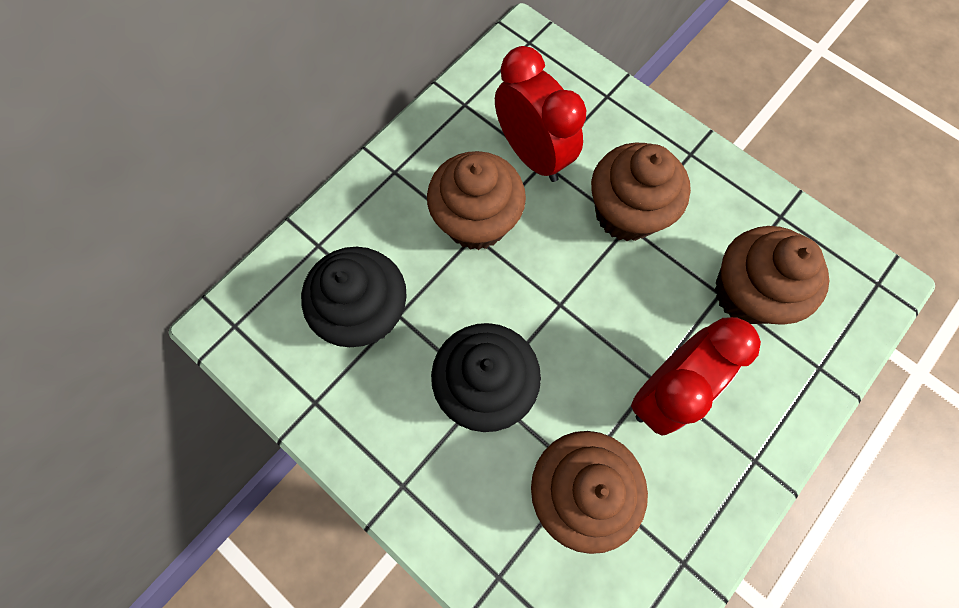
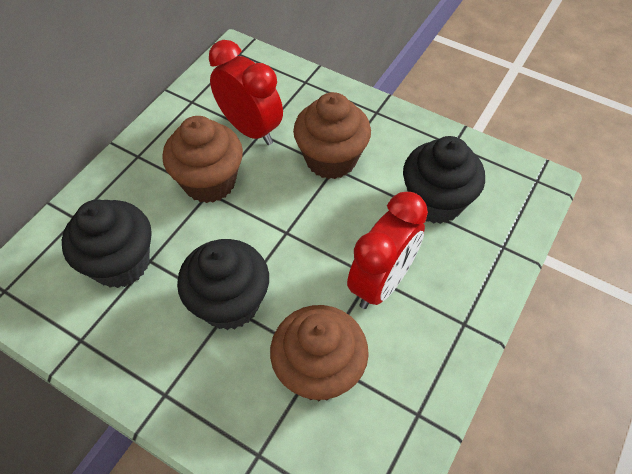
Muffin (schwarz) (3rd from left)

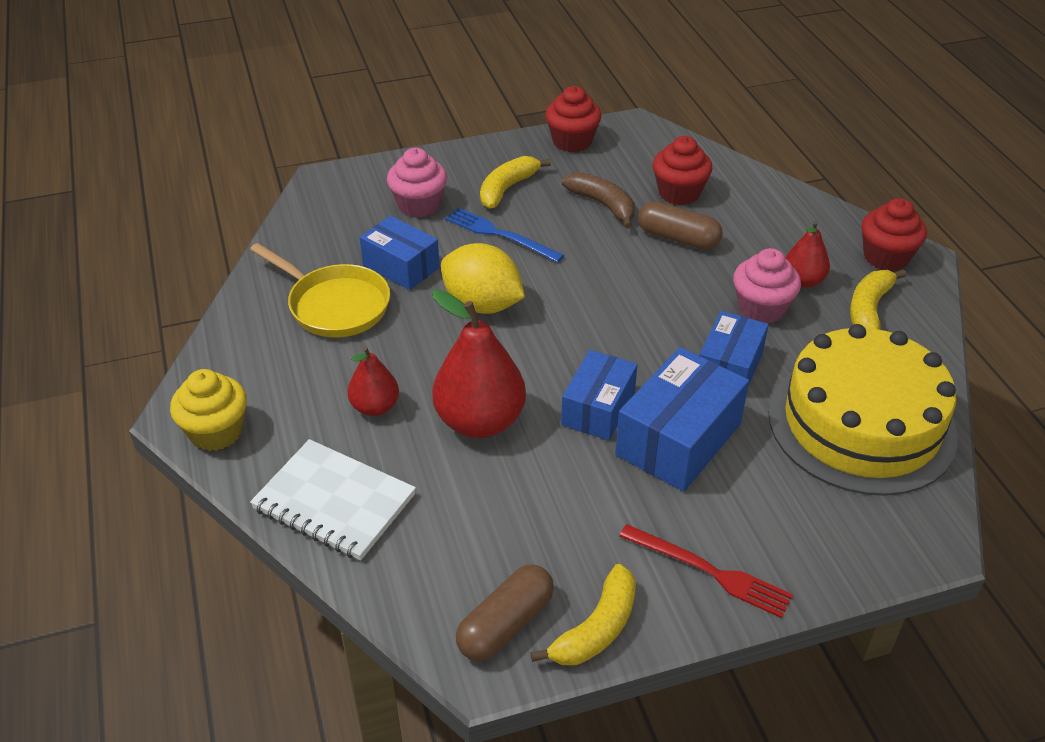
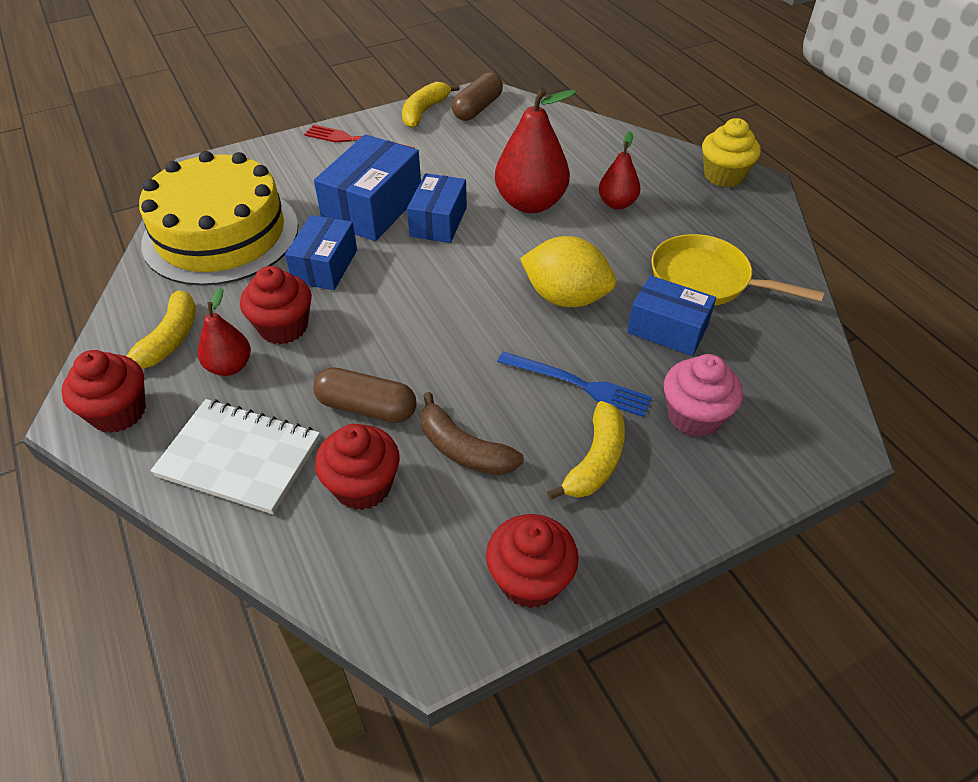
Notizbuch (weiß)
Muffin (rot) (2nd from left)

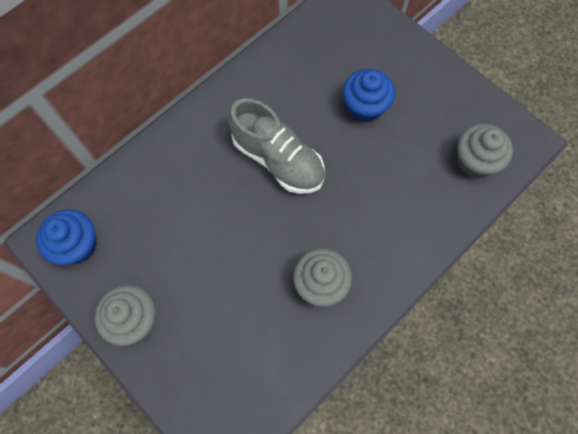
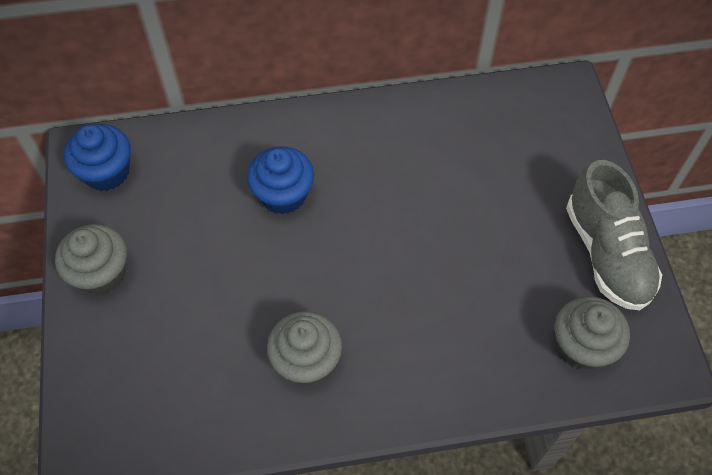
Muffin (blau) (2nd from left)
Schuh (grau)

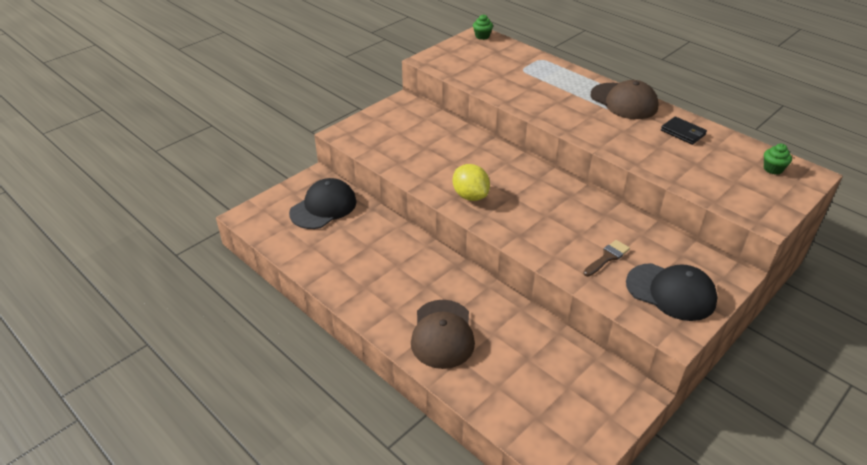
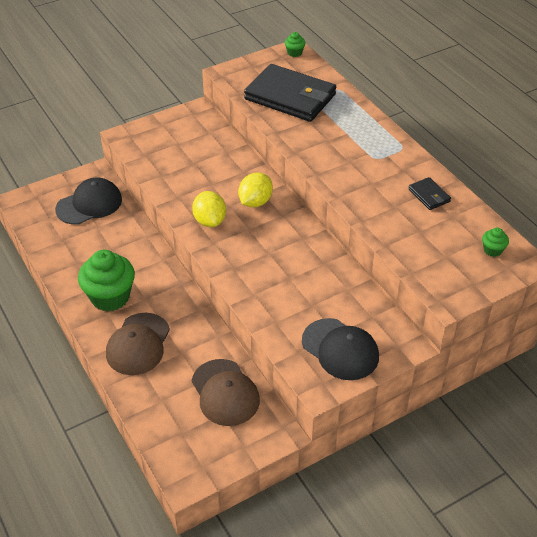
Muffin (grün) (1st from left)
Kappe (braun) (2nd from left)
Zitrone (gelb) (2nd from left)
Geldbörse (schwarz) (1st from left)
Pinsel (braun)

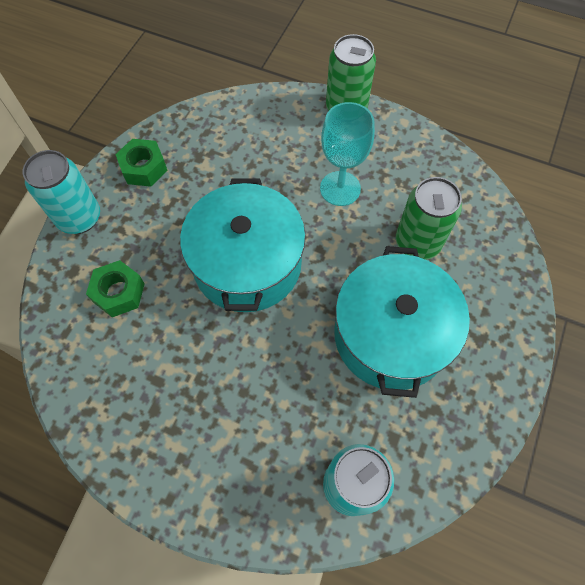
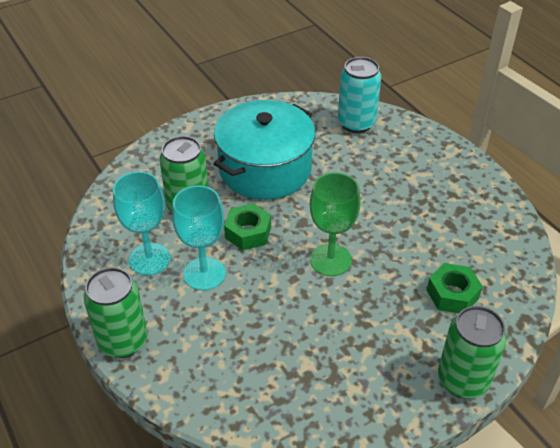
Kelch (türkis) (1st from left)
Sechskantmutter (grün) (1st from left)
Kelch (grün)
Dose (grün) (3rd from left)

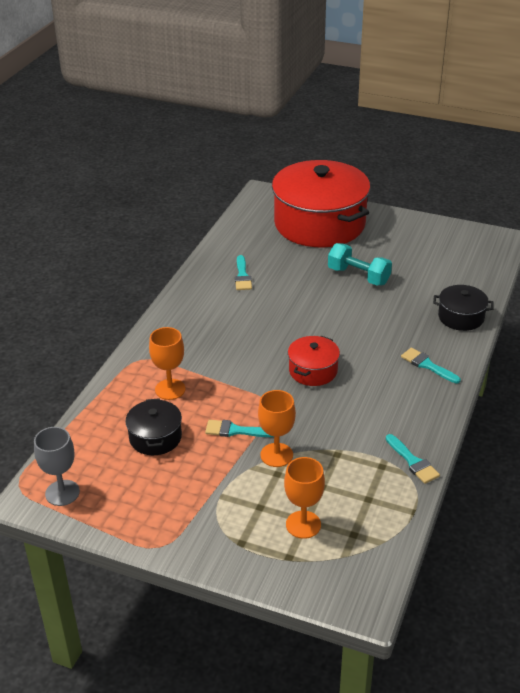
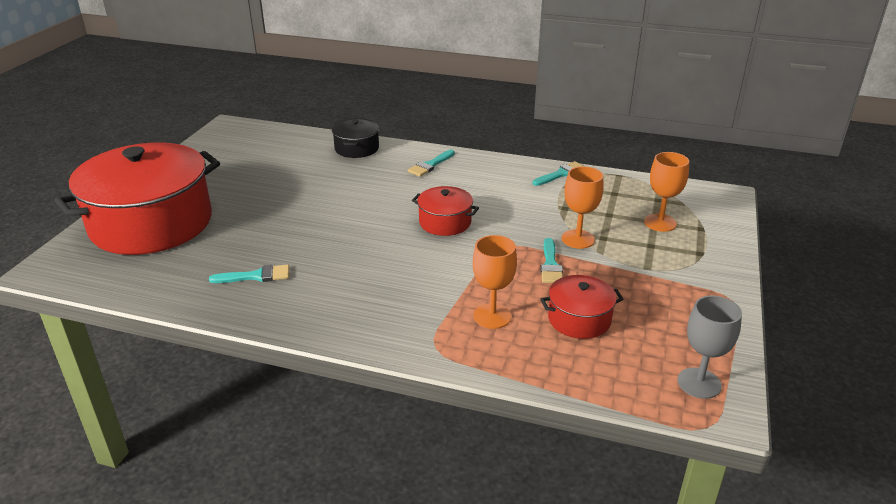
Kochtopf (rot) (3rd from left)
Hantel (türkis)

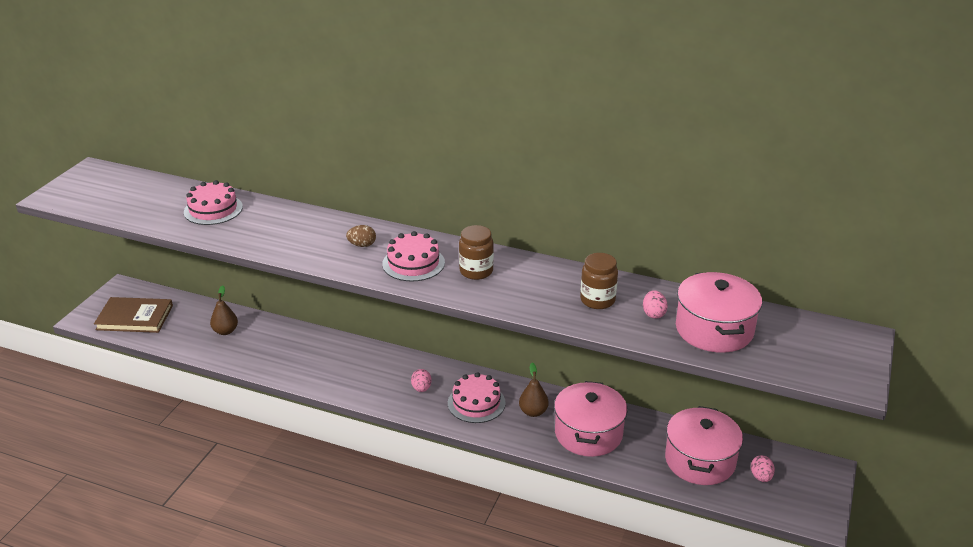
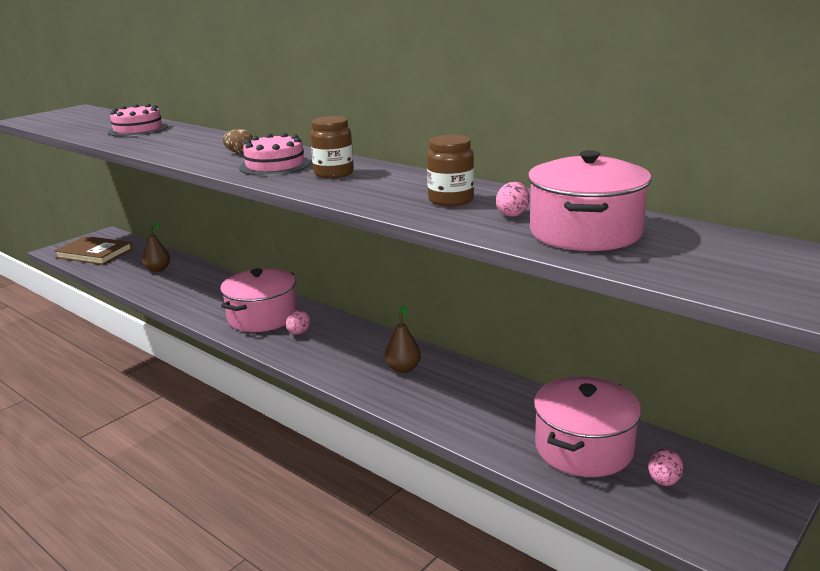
Kochtopf (rosa) (1st from left)
Kuchen (rosa) (3rd from left in the first image)

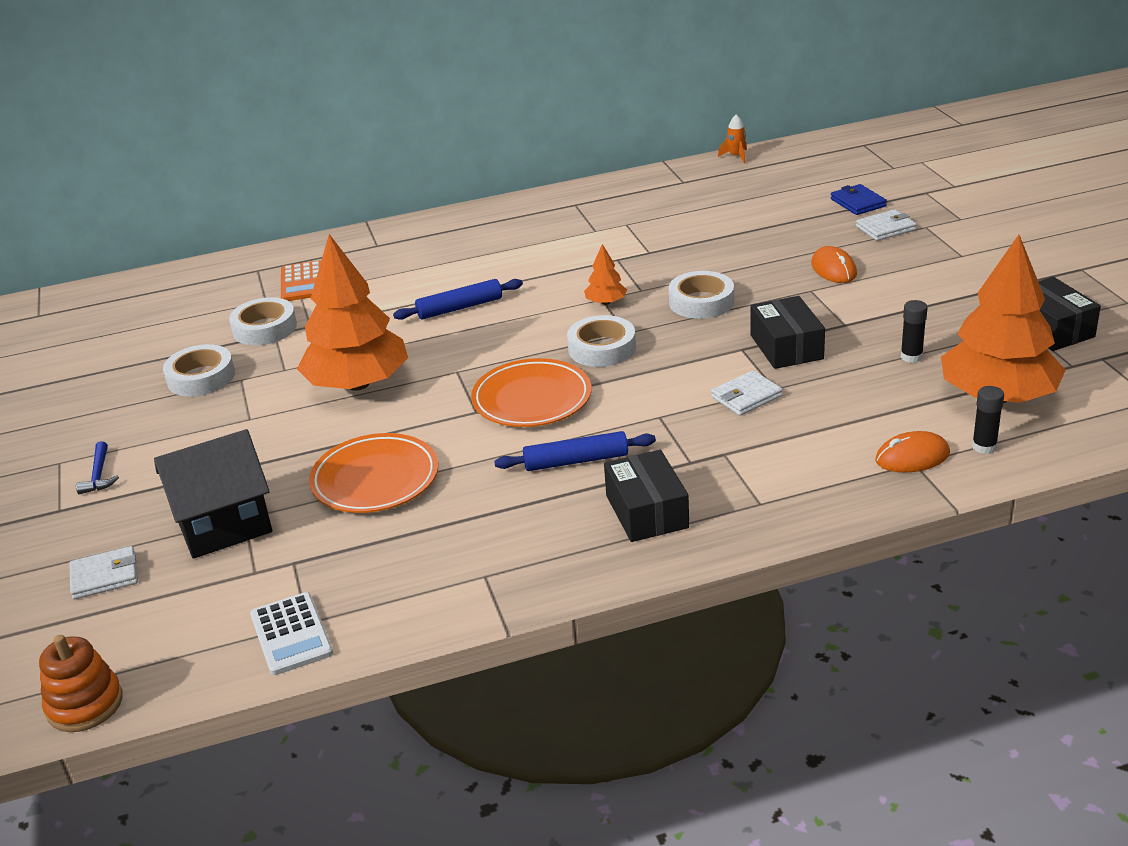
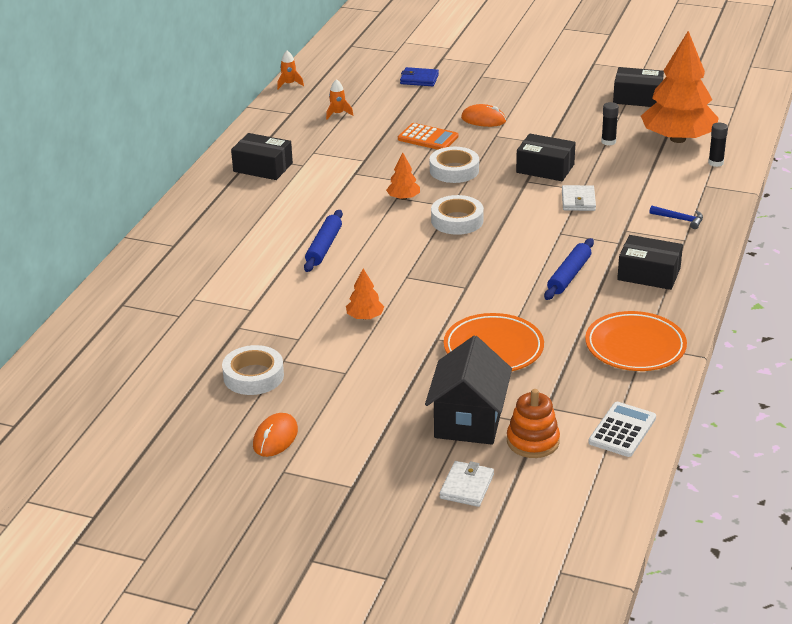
Schachtel (schwarz) (1st from left)
Computermaus (orange) (1st from left)
Rakete (orange) (2nd from left)
Baum (orange) (1st from left)
Taschenrechner (orange)
Stapelspielzeug (orange)
Teller (orange) (2nd from left)
Taschenrechner (weiß)
Hammer (blau)
Klebeband (weiß) (2nd from left in the first image)
Geldbörse (weiß) (3rd from left in the first image)

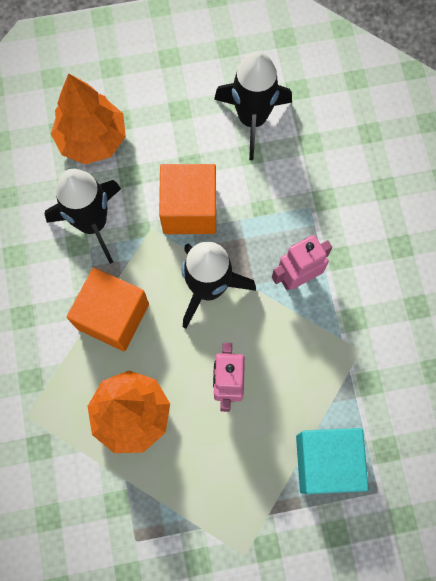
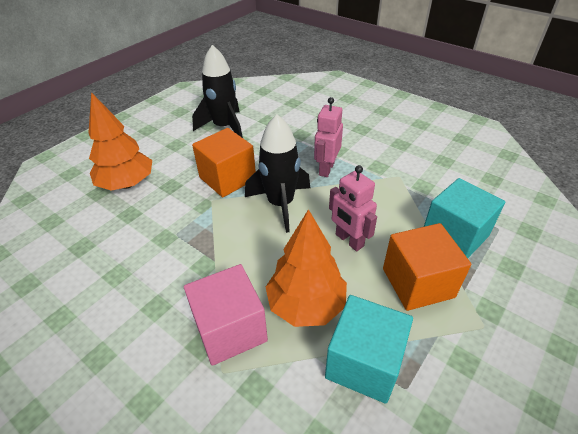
Kubus (rosa)
Kubus (türkis) (1st from left)
Kubus (orange) (2nd from left)
Rakete (schwarz) (1st from left in the first image)

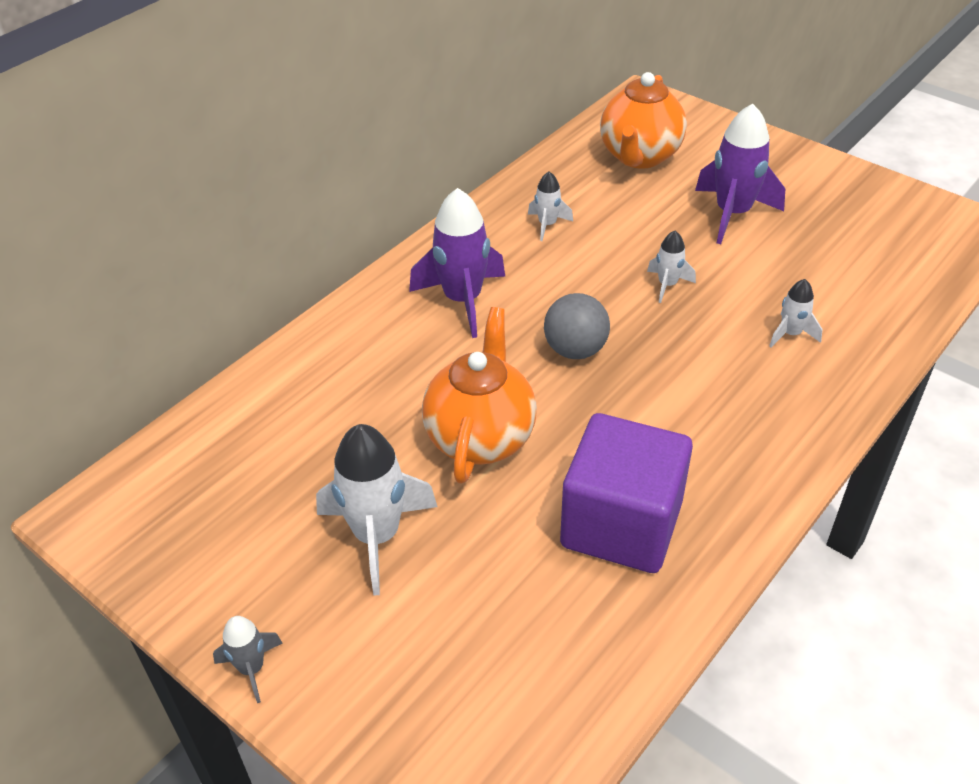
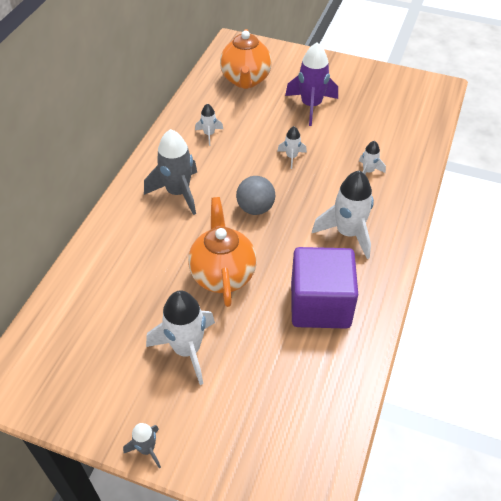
Rakete (grau) (2nd from left)
Rakete (weiß) (4th from left)

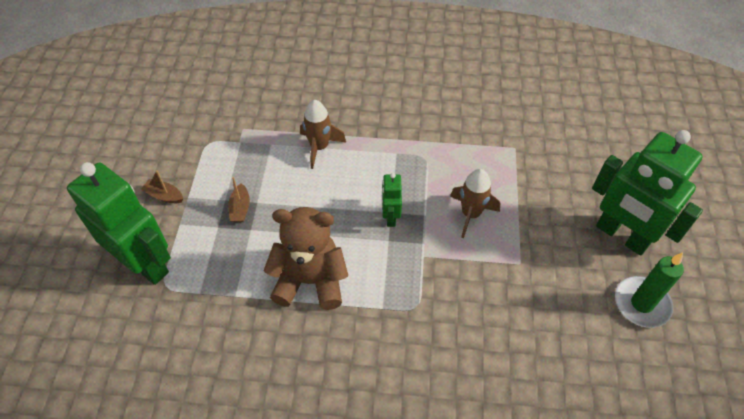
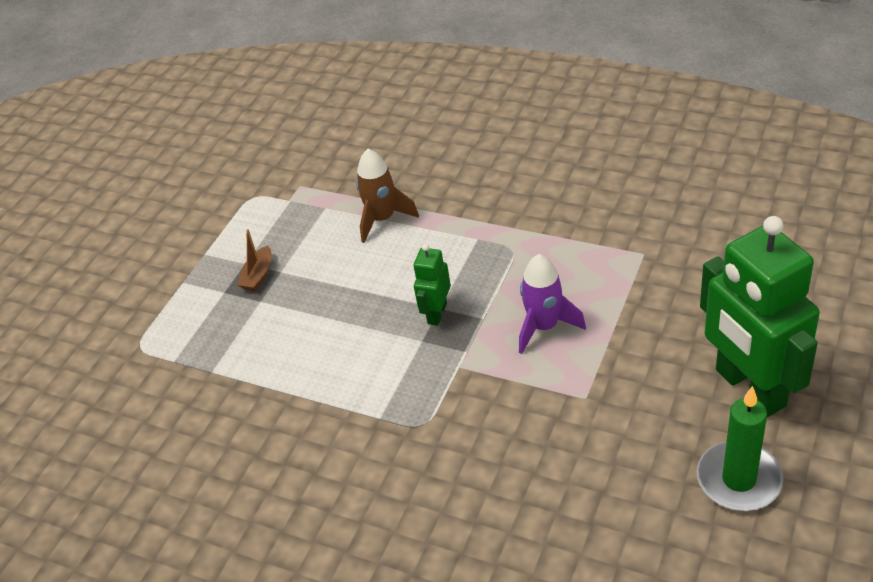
Rakete (lila)
Roboter (grün) (1st from left in the first image)
Boot (braun) (1st from left in the first image)
Teddybär (braun)

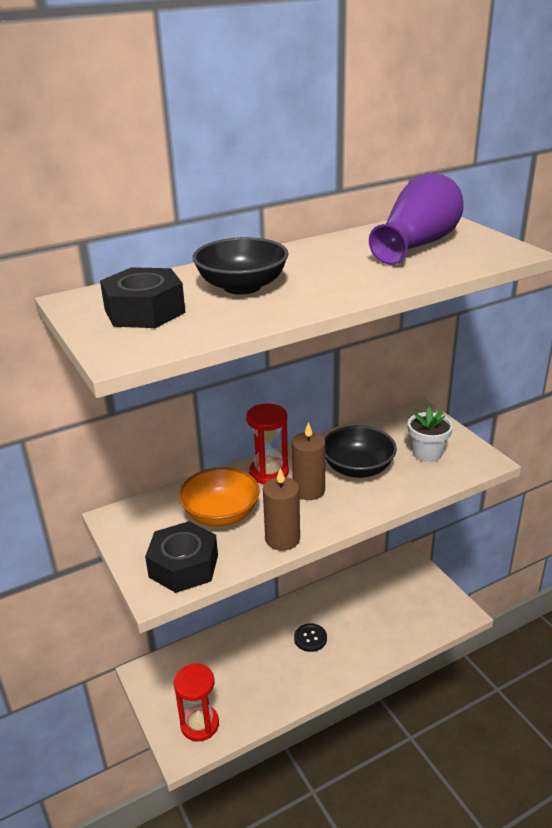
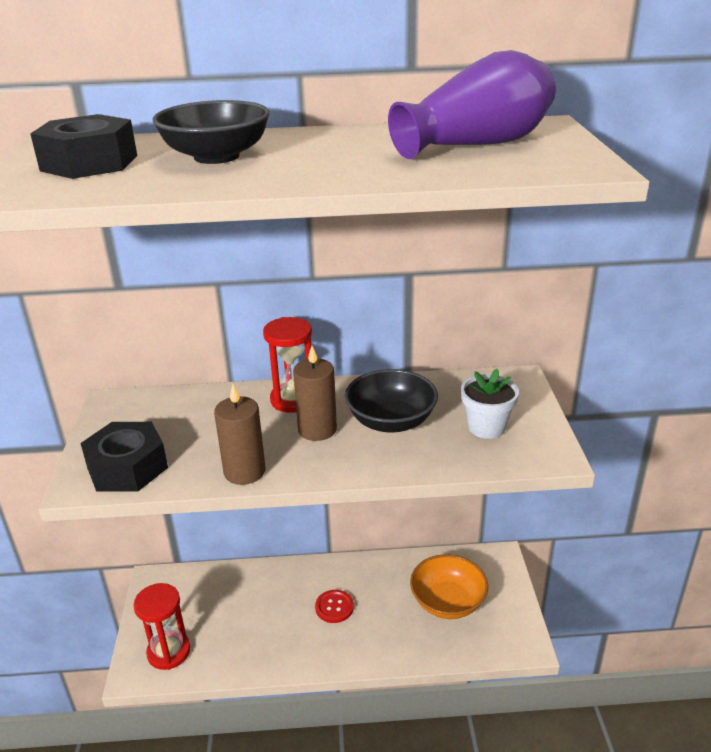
Knopf (rot)
Schüssel (orange)

